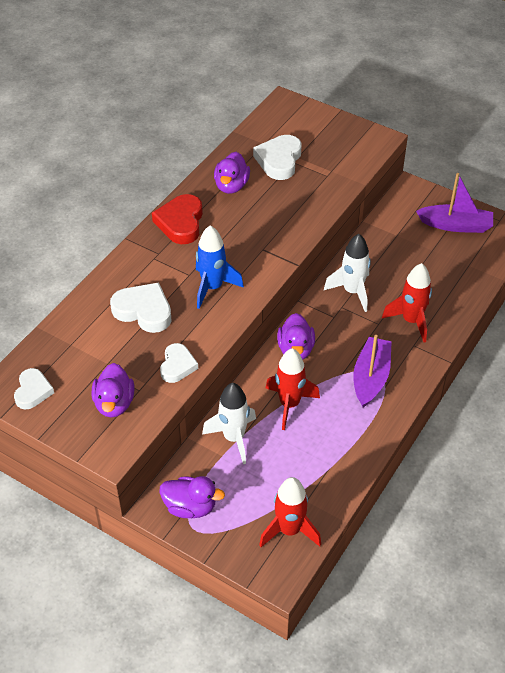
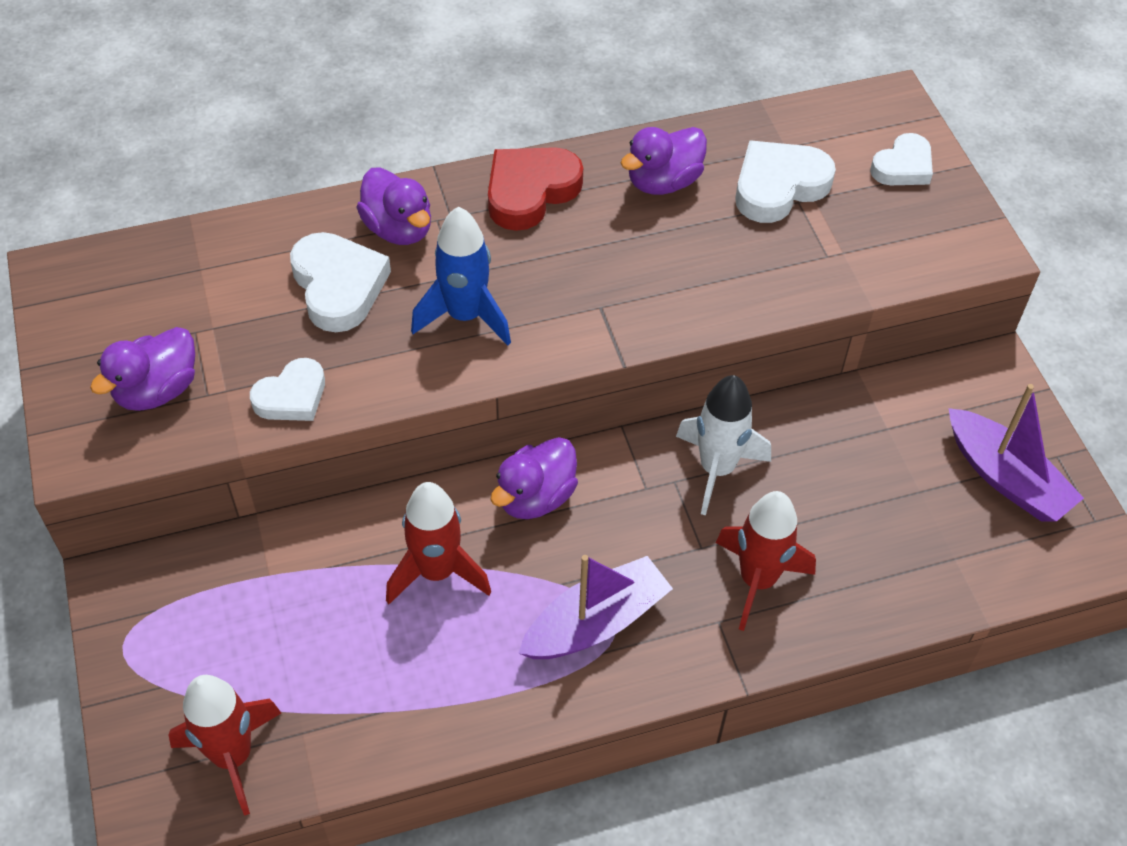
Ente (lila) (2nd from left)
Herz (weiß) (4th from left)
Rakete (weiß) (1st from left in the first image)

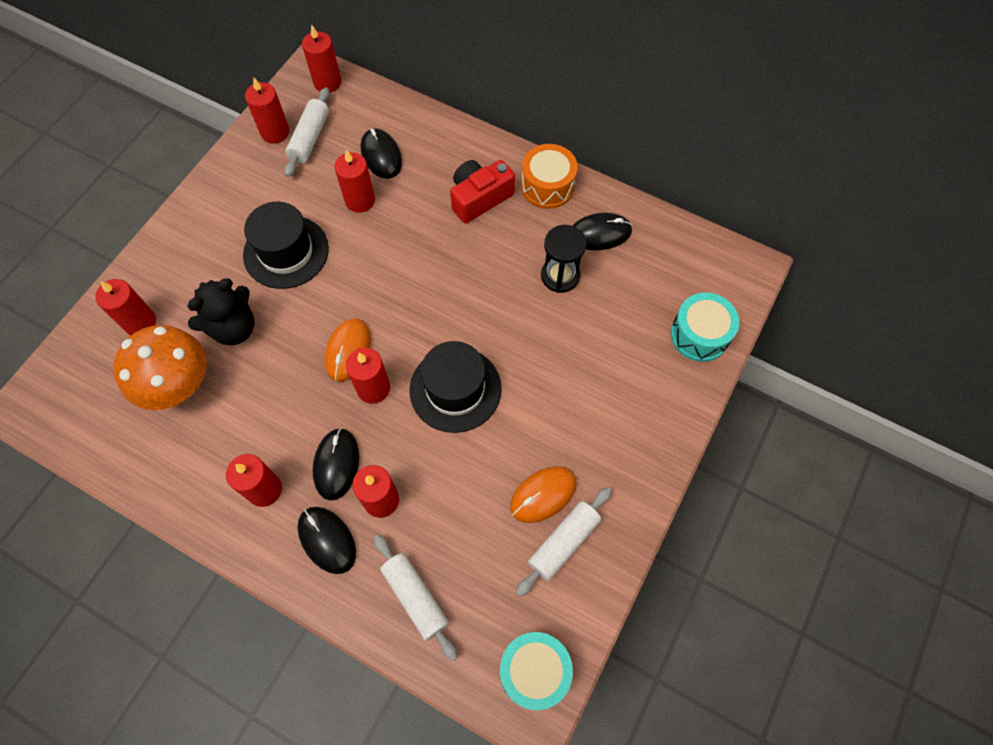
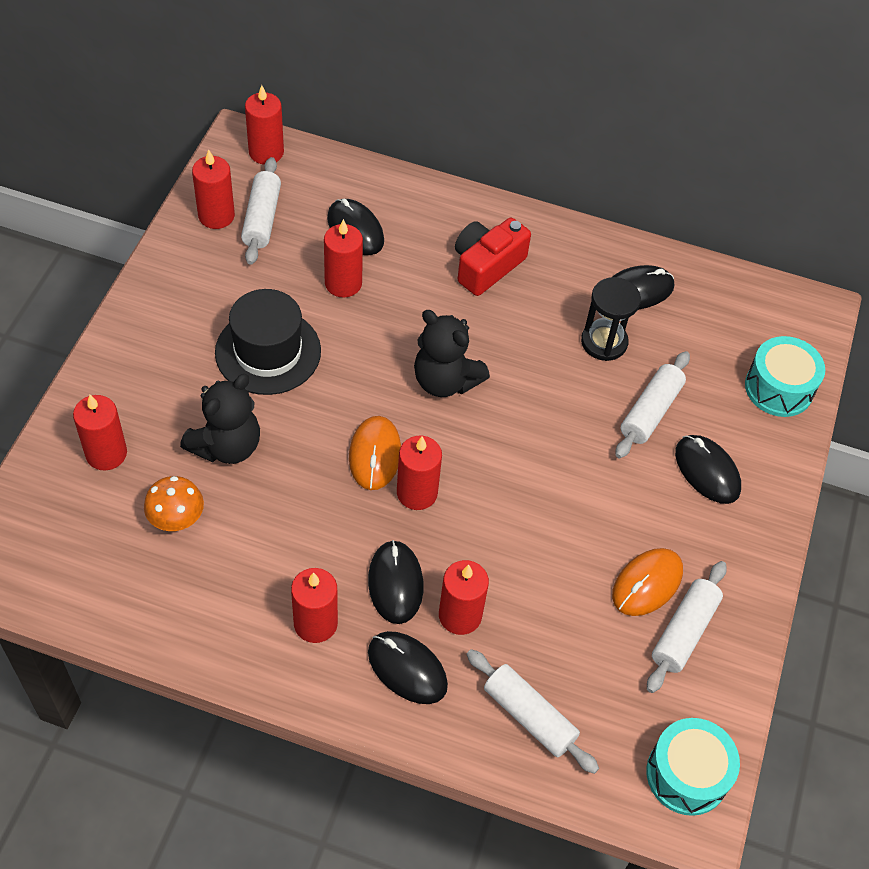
Pilz (orange)
Teddybär (schwarz) (2nd from left)
Nudelholz (weiß) (3rd from left)
Computermaus (schwarz) (5th from left)
Hut (schwarz) (2nd from left in the first image)
Trommel (orange)

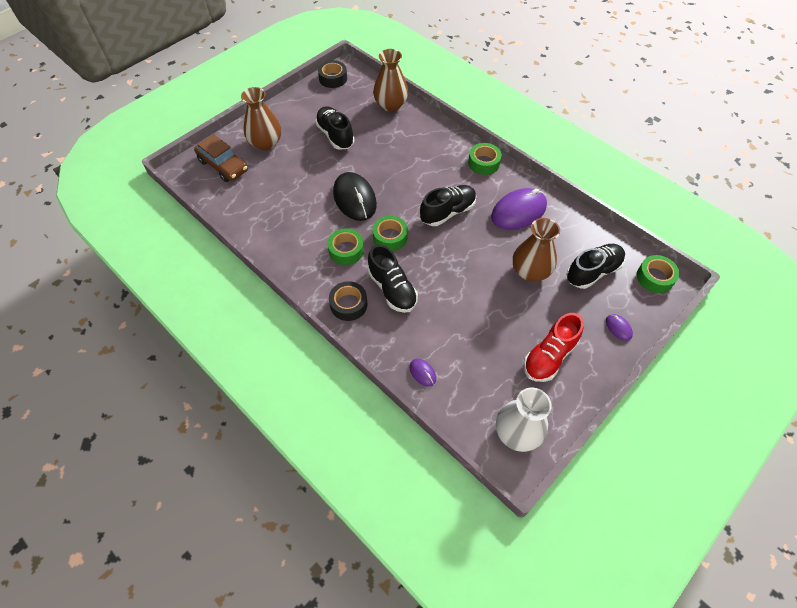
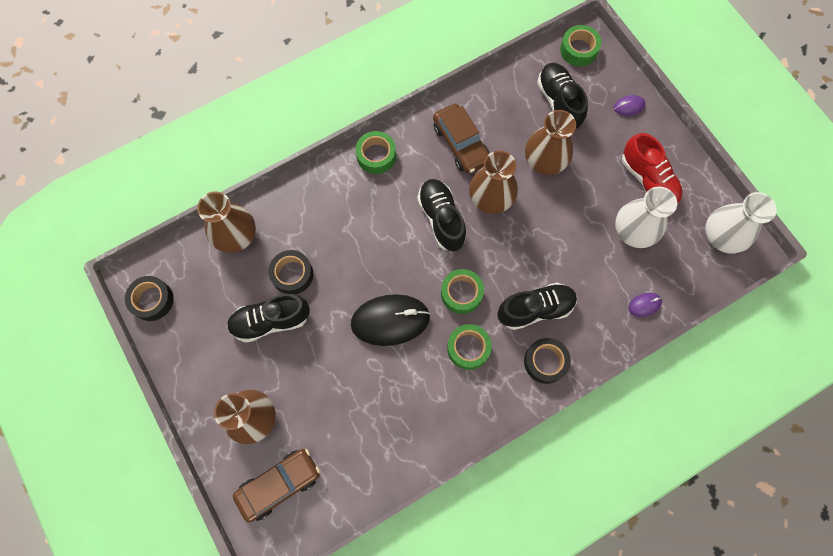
Klebeband (schwarz) (2nd from left)
Auto (braun) (2nd from left)
Vase (braun) (3rd from left)
Vase (weiß) (1st from left)

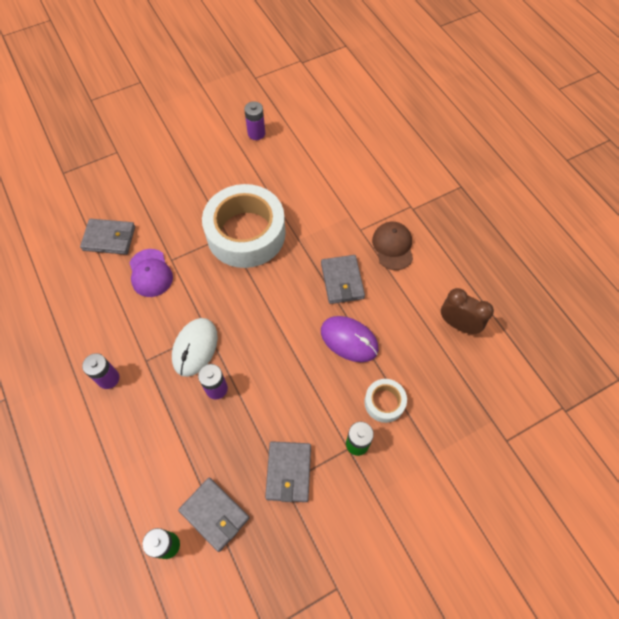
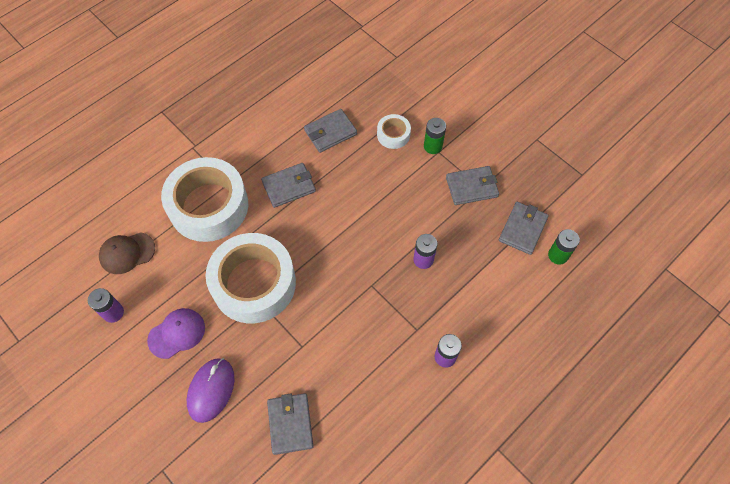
Kappe (braun)
Kappe (lila)
Klebeband (weiß) (1st from left)
Computermaus (lila)
Geldbörse (grau) (3rd from left)
Computermaus (weiß)
Wecker (braun)

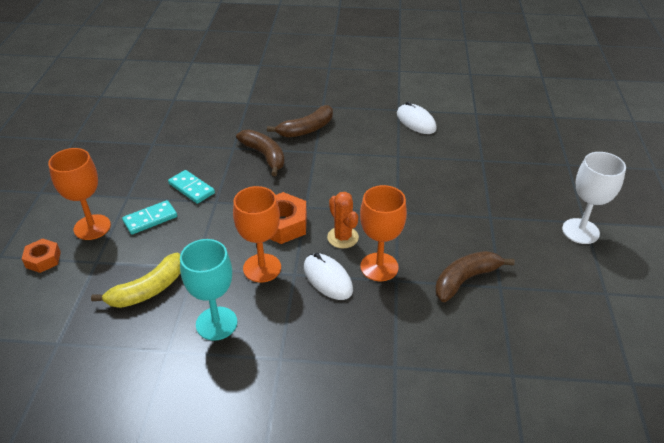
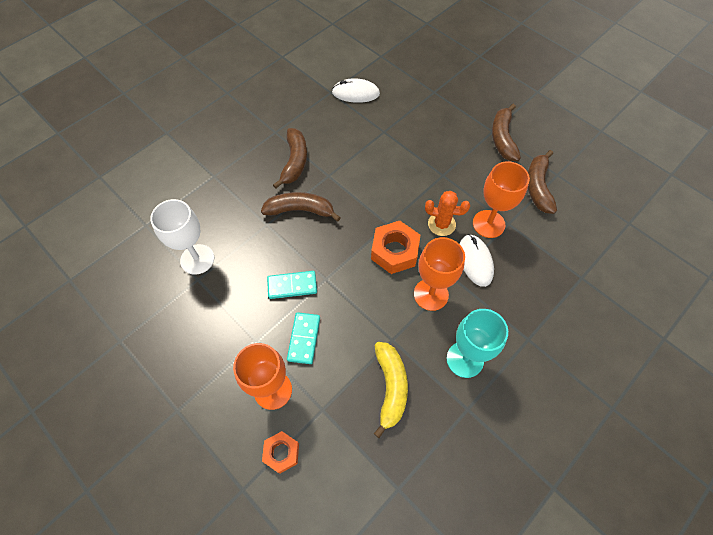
Kelch (weiß)
Computermaus (weiß) (2nd from left)
Banane (braun) (3rd from left)

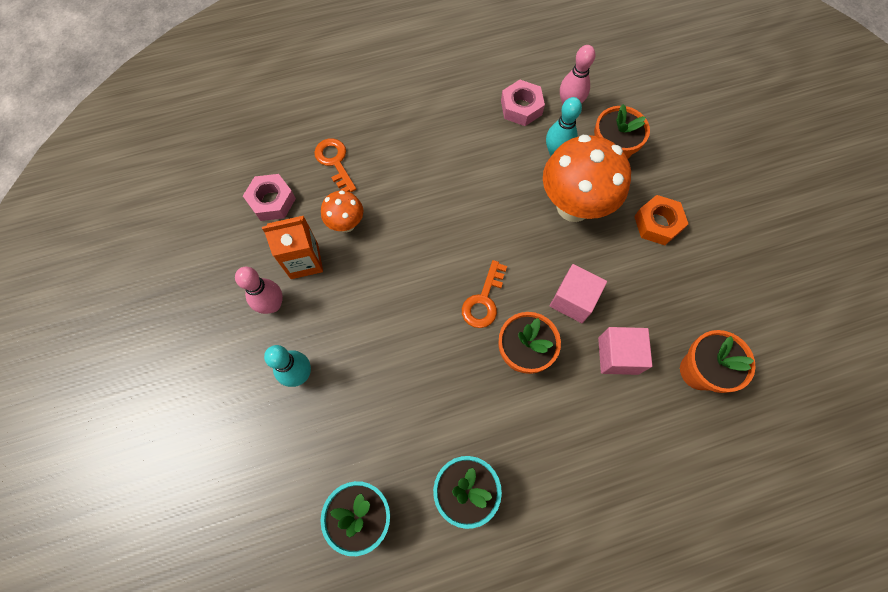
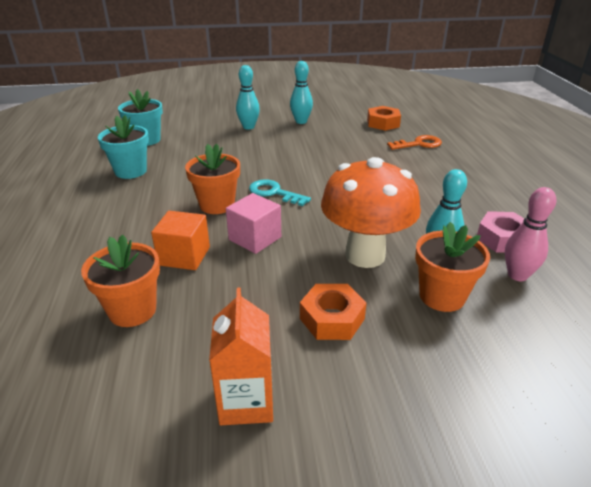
Kubus (orange)
Getränkekarton (orange)
Schlüssel (türkis)
Bowlingkegel (türkis) (2nd from left)
Sechskantmutter (orange) (2nd from left)
Pilz (orange) (1st from left in the first image)

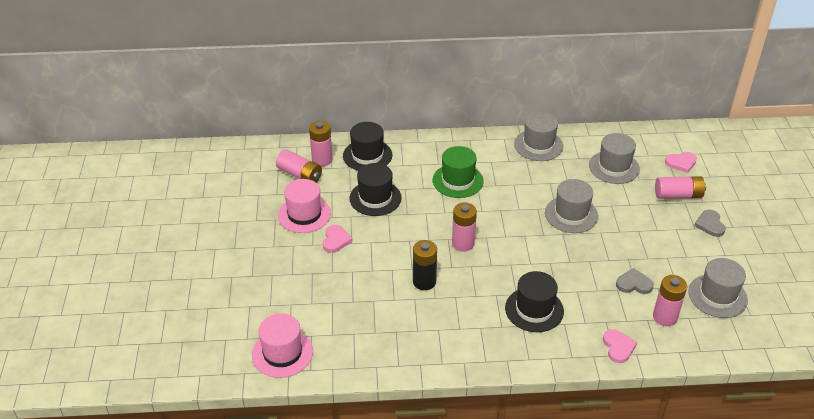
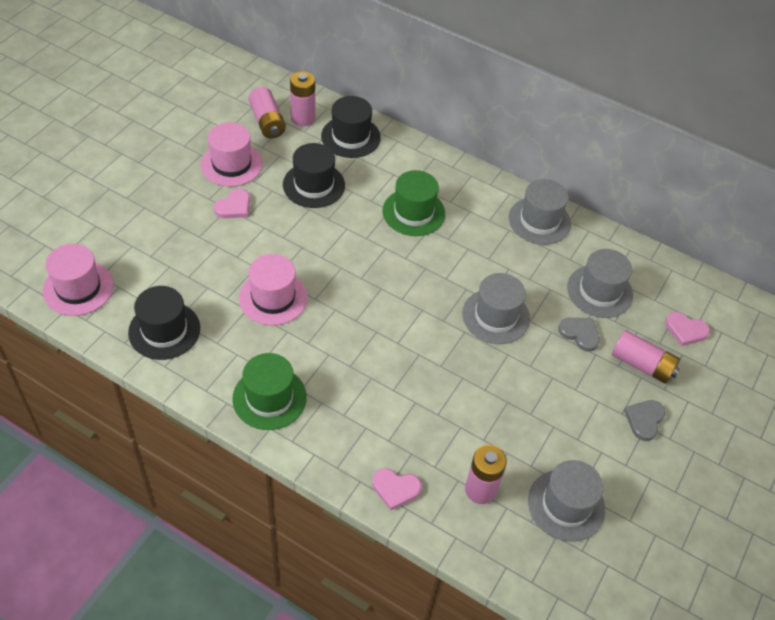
Hut (schwarz) (1st from left)
Hut (grün) (1st from left)
Hut (rosa) (3rd from left)
Herz (rosa) (2nd from left)
Herz (grau) (1st from left)
Batterie (rosa) (3rd from left in the first image)

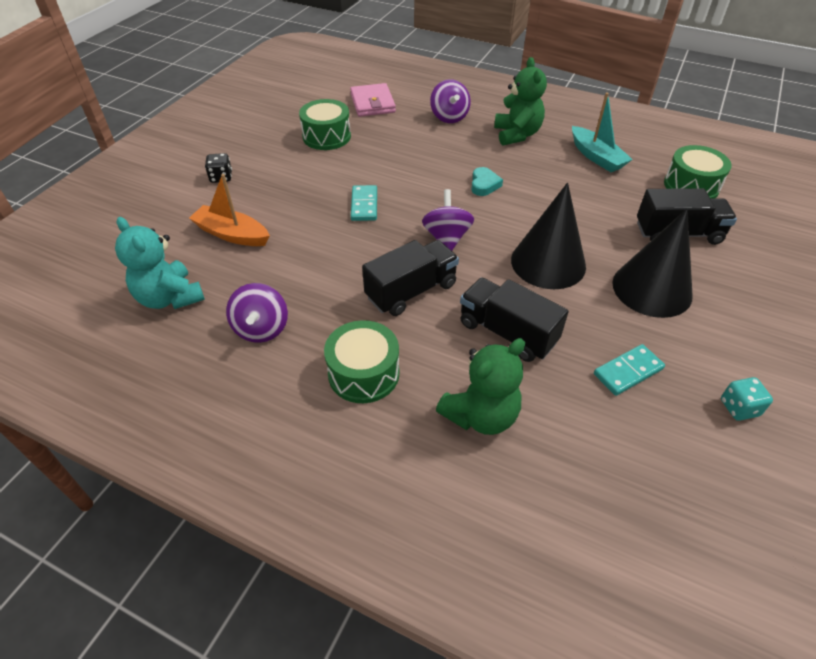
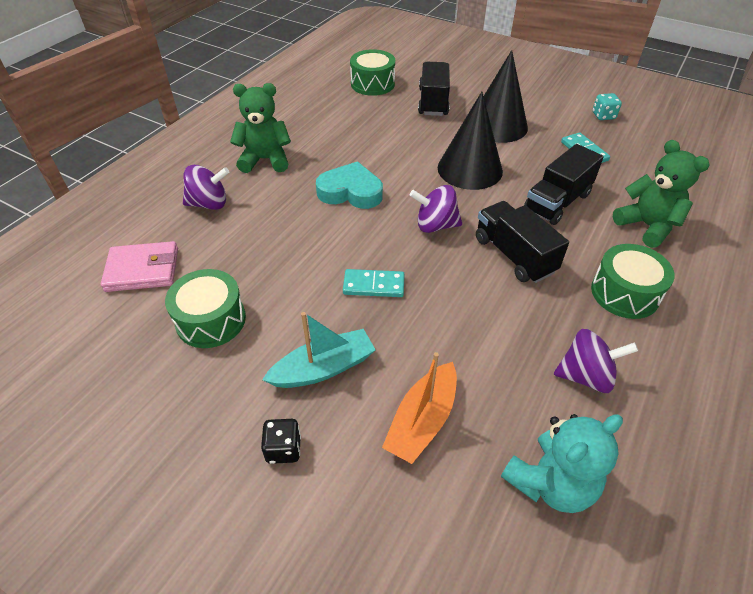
Boot (türkis)
Herz (türkis)

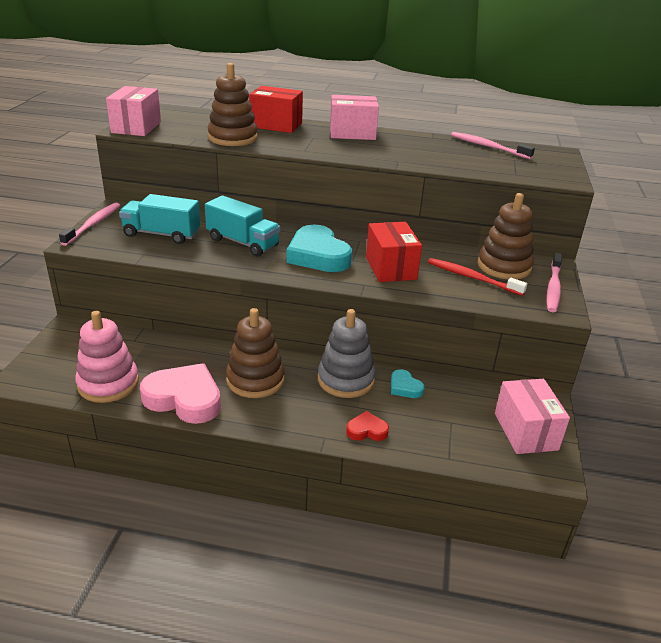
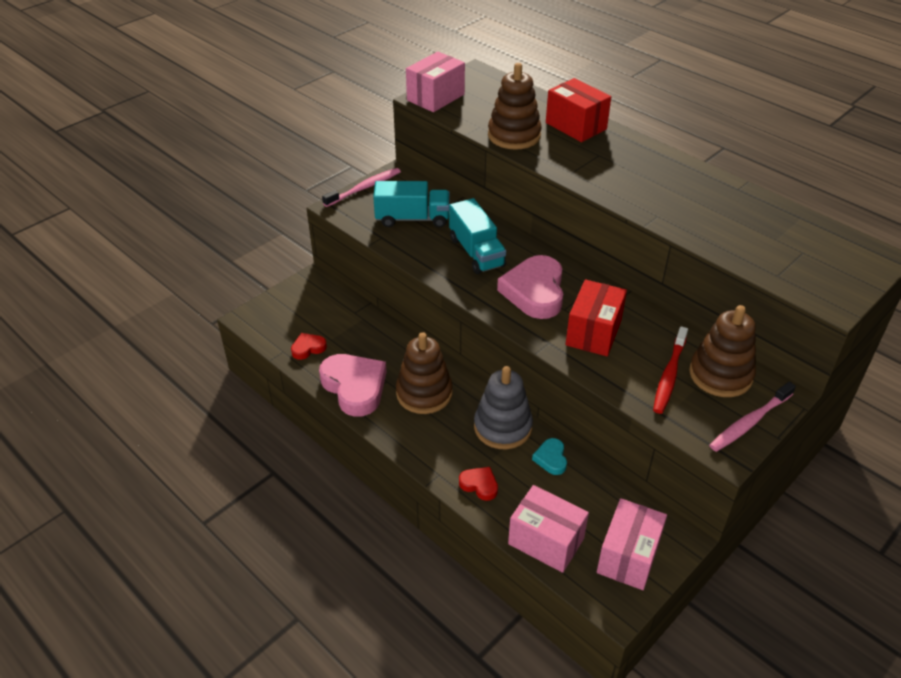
Herz (rot) (1st from left)
Lastwagen (türkis) (1st from left)
Herz (rosa) (2nd from left)
Schachtel (rosa) (2nd from left)
Zahnbürste (rot)
Zahnbürste (rosa) (2nd from left in the first image)

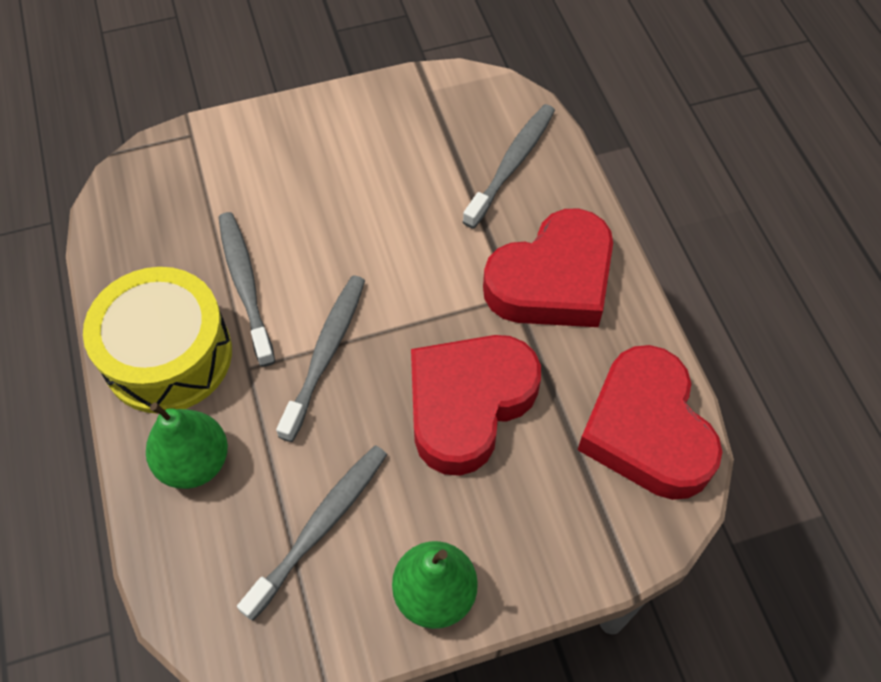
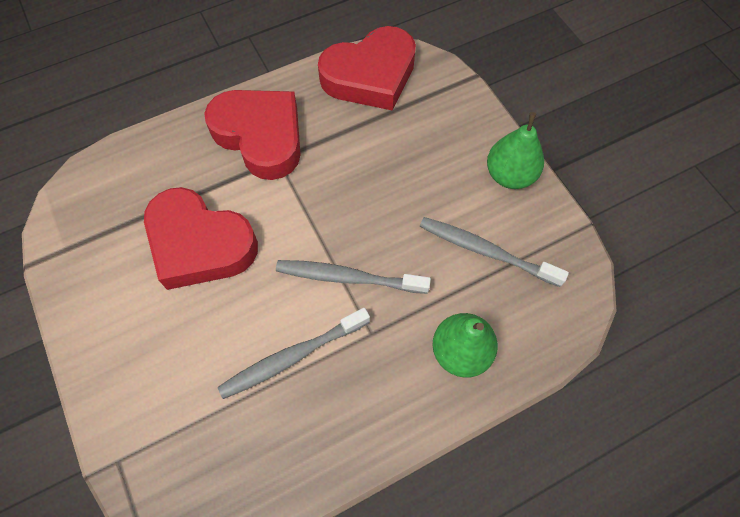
Herz (rot) (1st from left)
Trommel (gelb)
Zahnbürste (grau) (4th from left in the first image)

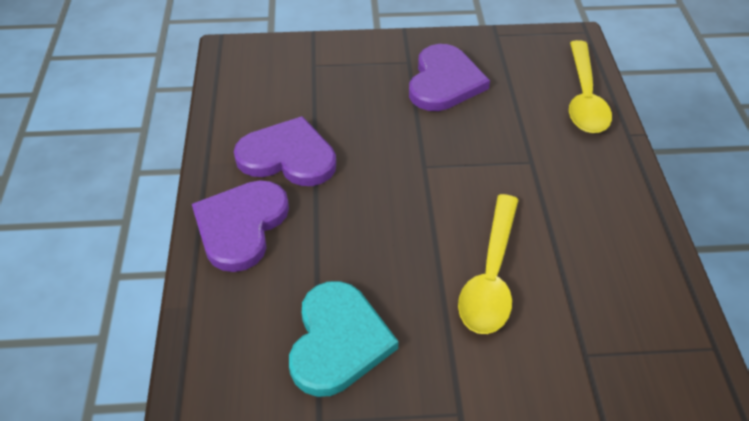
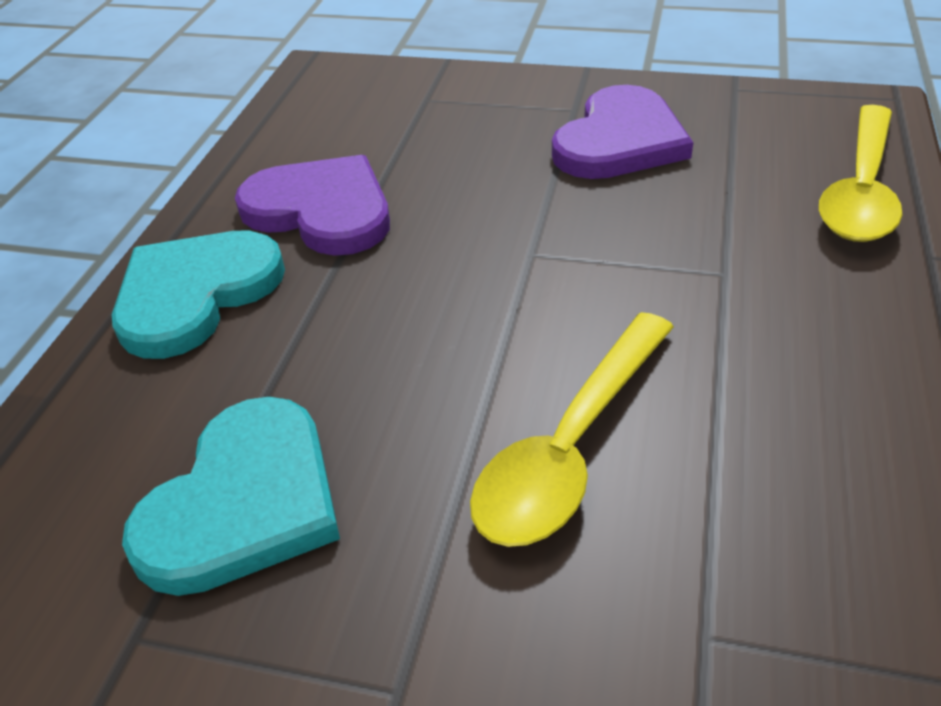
Herz (türkis) (1st from left)

